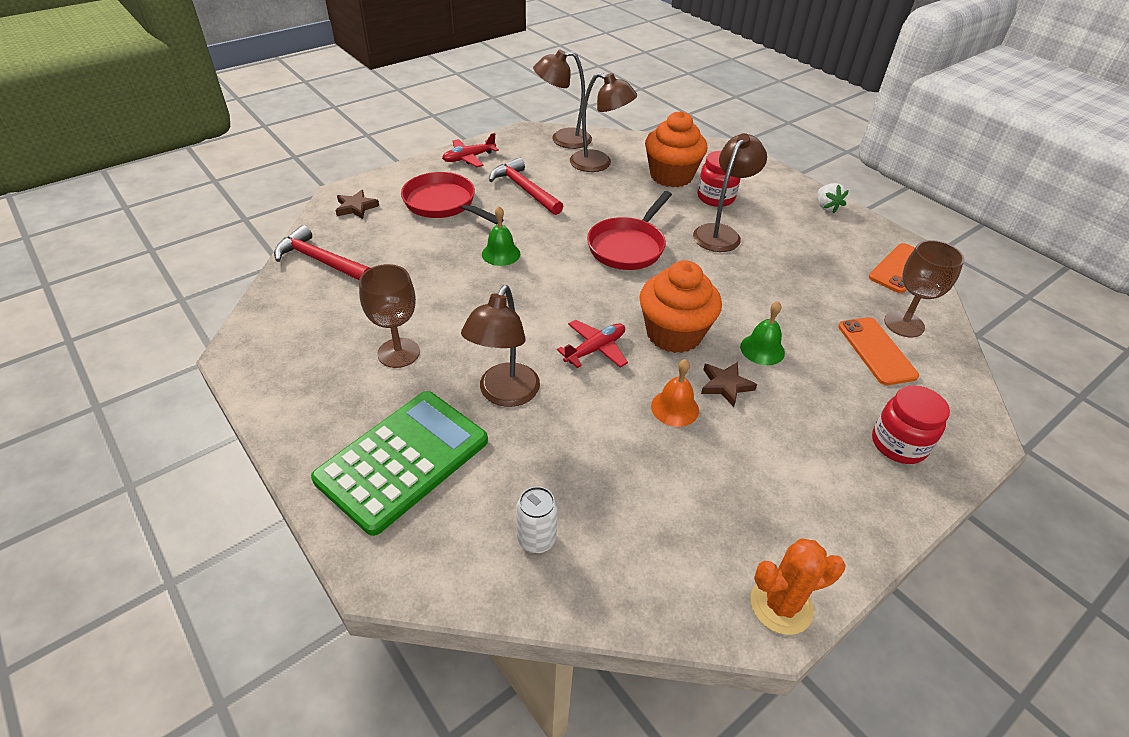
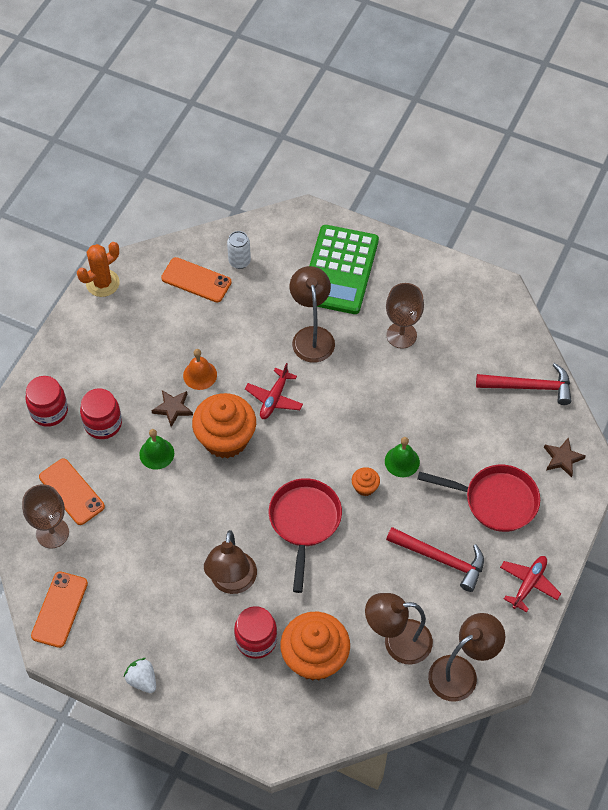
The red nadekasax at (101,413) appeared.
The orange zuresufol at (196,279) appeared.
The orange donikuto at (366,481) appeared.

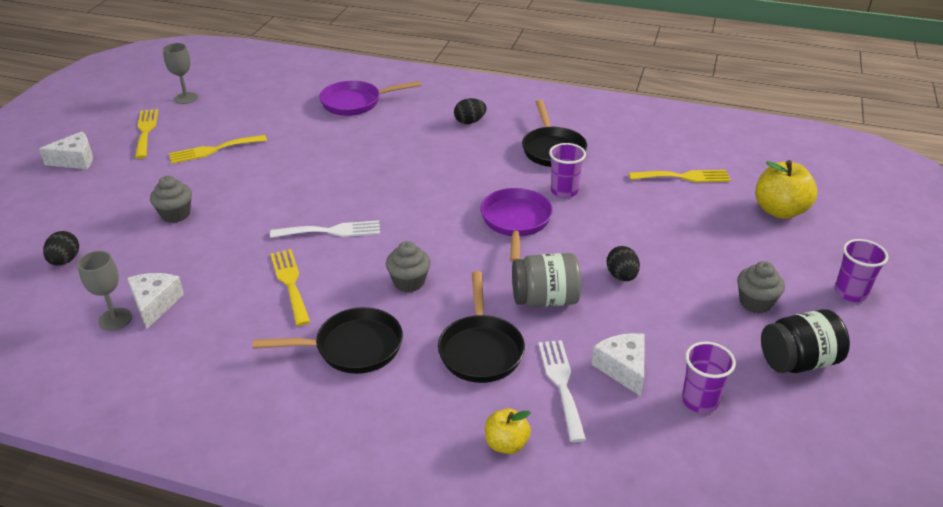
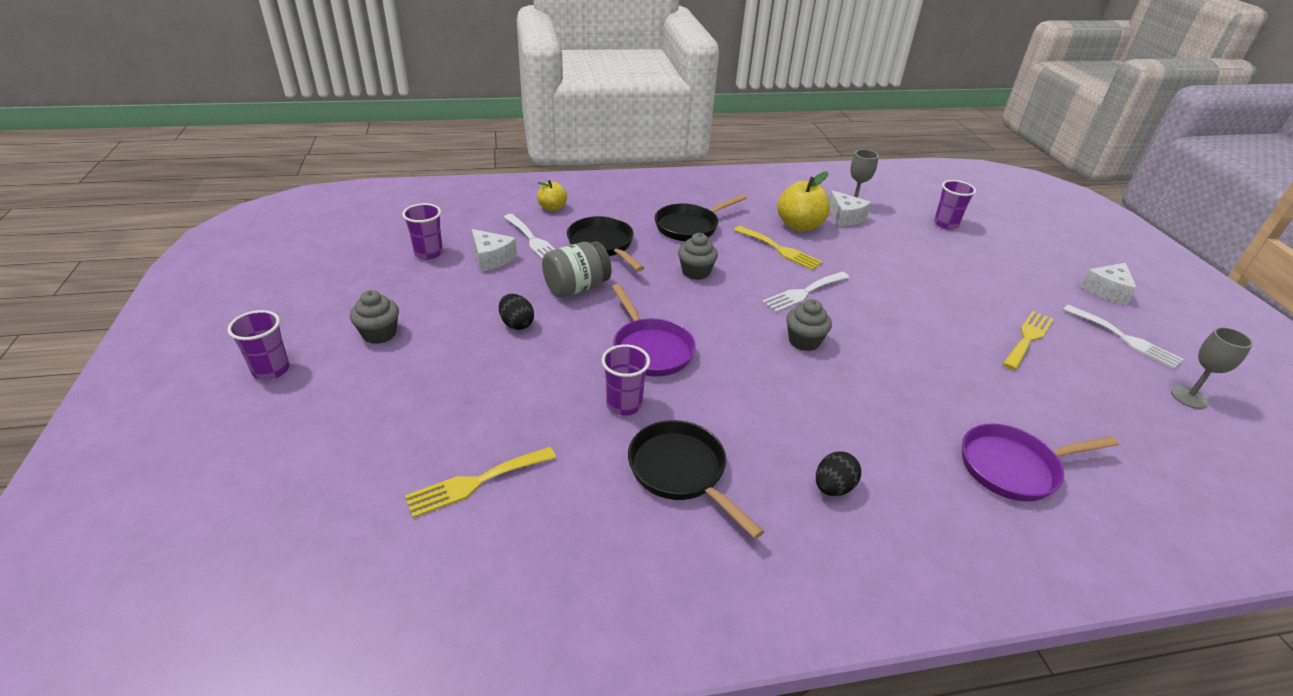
The black nadekasax at (805,341) disappeared.
The grey donikuto moved from (171,199) to (809,325).
The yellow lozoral moved from (786,189) to (803,201).
The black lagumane at (61,248) was replaced by the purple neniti at (955,205).
The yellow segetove at (146,134) became the white segetove at (1123,337).
The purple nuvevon at (370,98) turned 150 degrees counterclockwise.

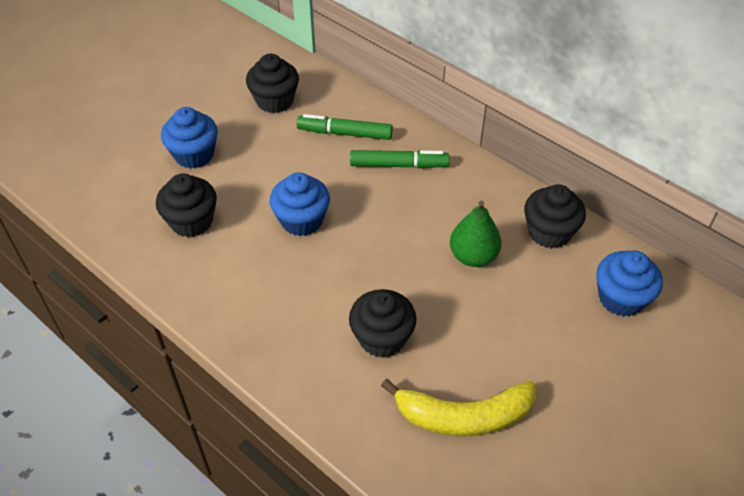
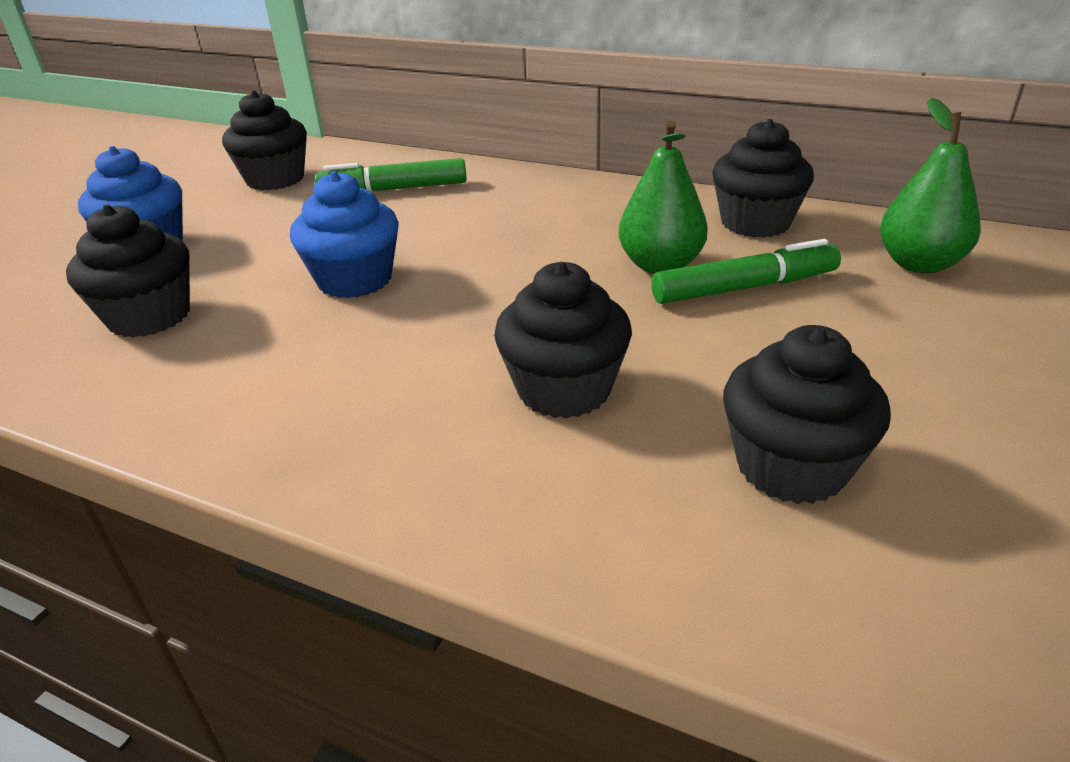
The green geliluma moved from (400,159) to (746,271).
The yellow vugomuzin at (458,407) was replaced by the black donikuto at (807,414).
The blue donikuto at (629,284) was replaced by the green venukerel at (930,185).

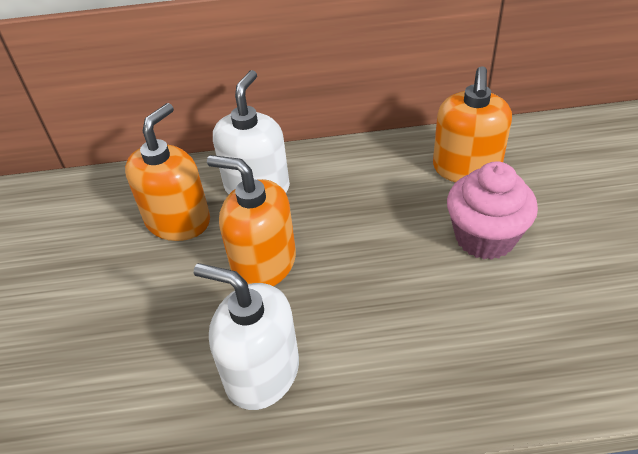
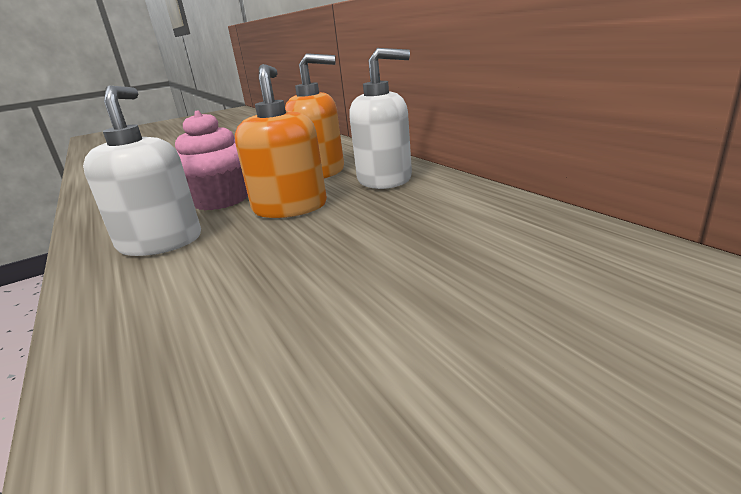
The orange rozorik at (472,124) disappeared.
The pink donikuto moved from (492,210) to (211,160).

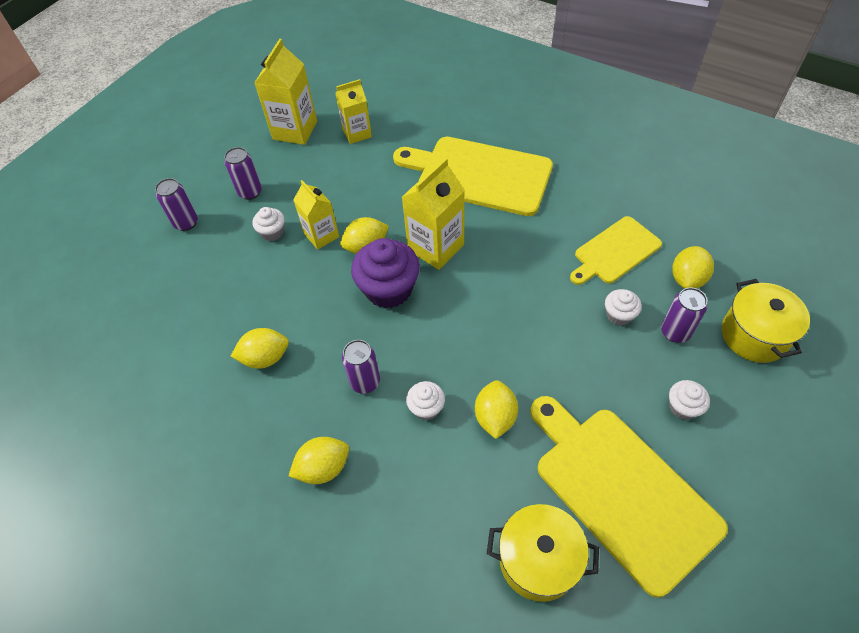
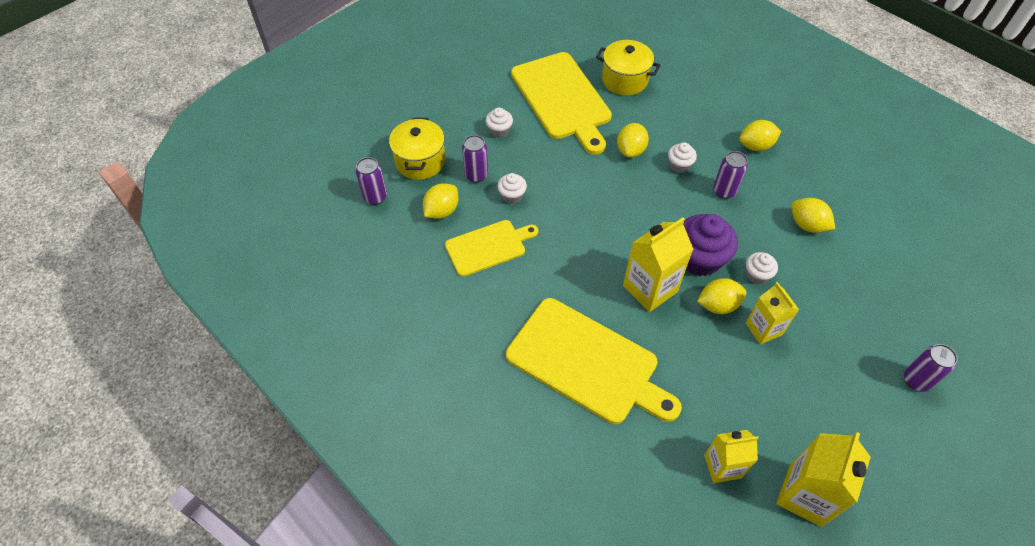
The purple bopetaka moved from (243,173) to (371,181).
The white donikuto moved from (269,224) to (762,268).
The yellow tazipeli at (260,348) turned 45 degrees clockwise.

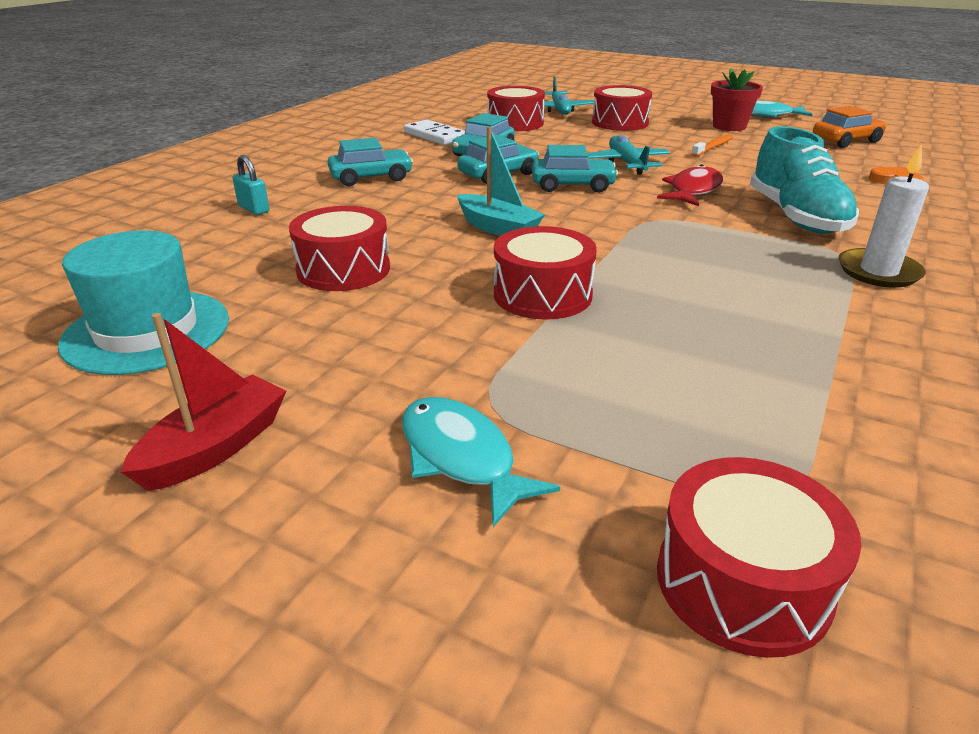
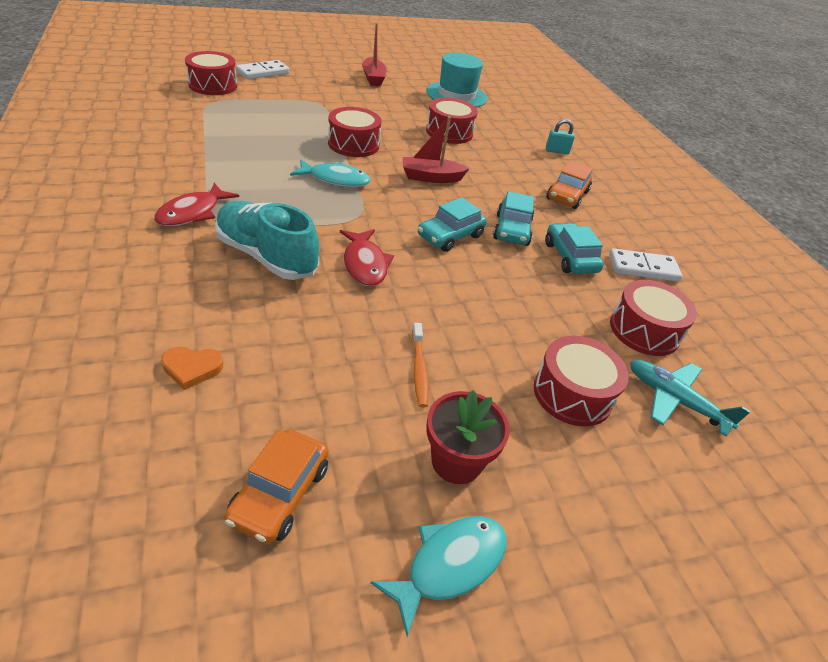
The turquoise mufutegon at (628,155) disappeared.
The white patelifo at (262,69) appeared.
The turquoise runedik moved from (481,462) to (330,173).
The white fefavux at (883,216) was replaced by the red runedik at (196,204).
The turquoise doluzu at (370,162) became the orange doluzu at (569,185).
The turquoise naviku at (501,181) became the red naviku at (436,149).

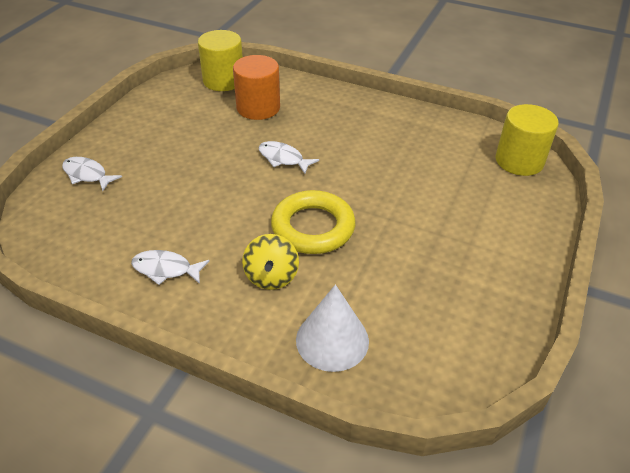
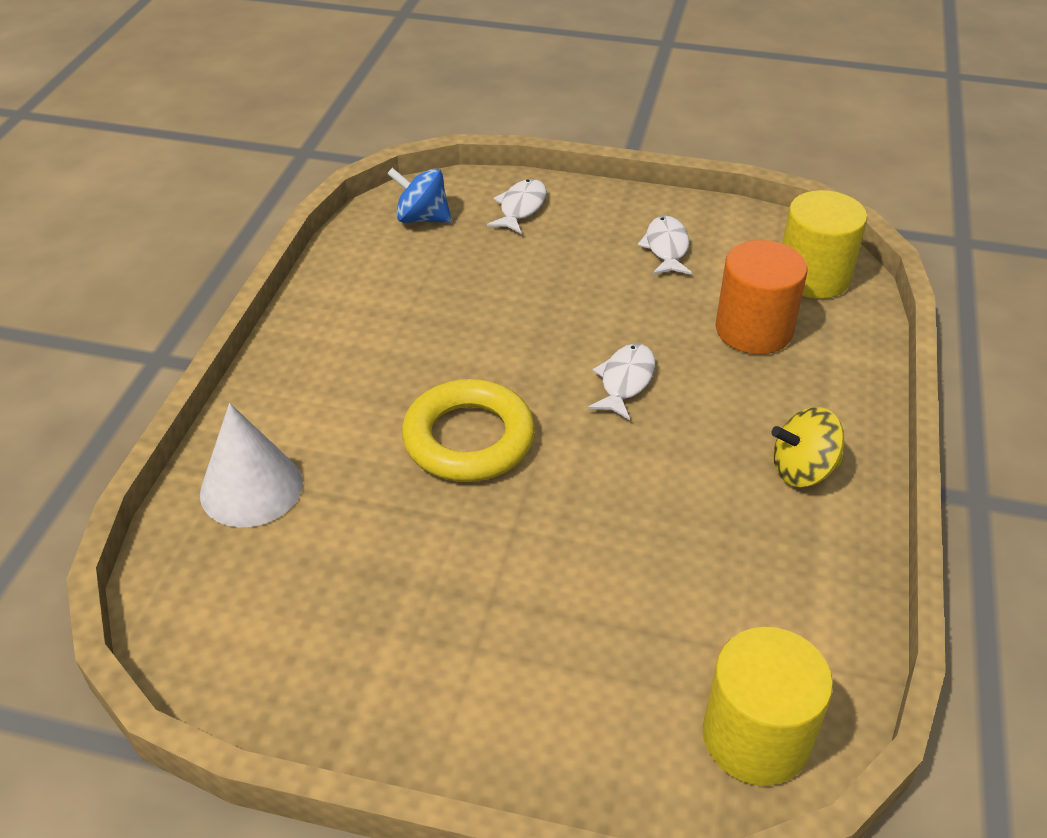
The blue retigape at (419,195) appeared.
The white runedik moved from (170,267) to (665,245).
The yellow retigape moved from (270,262) to (807,447).

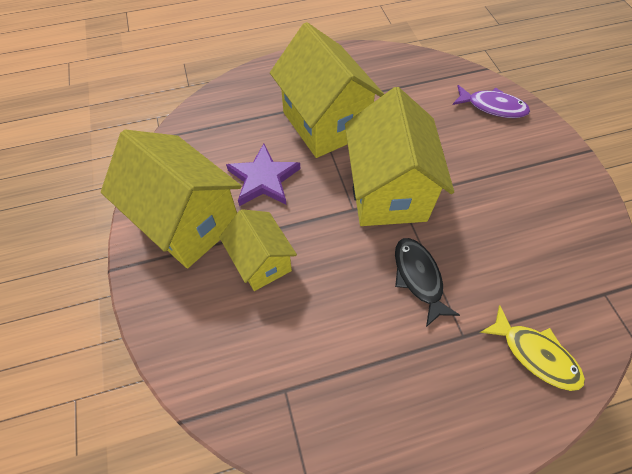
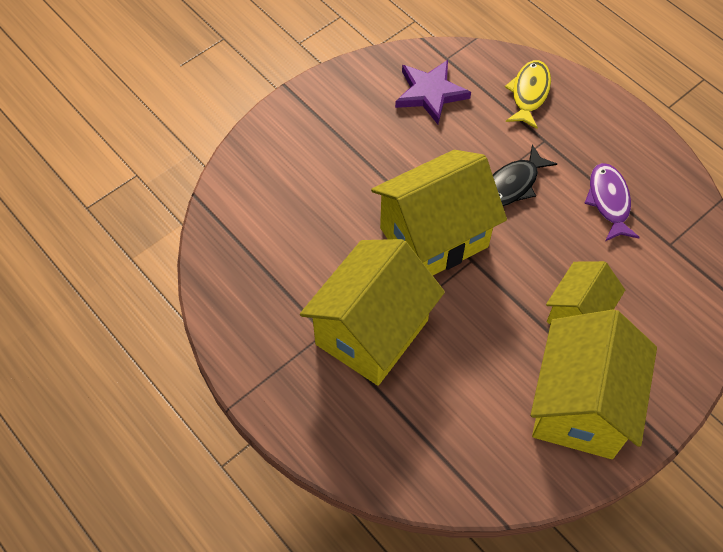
The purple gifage moved from (263,175) to (433,92).
The purple runedik moved from (491,101) to (612,202).

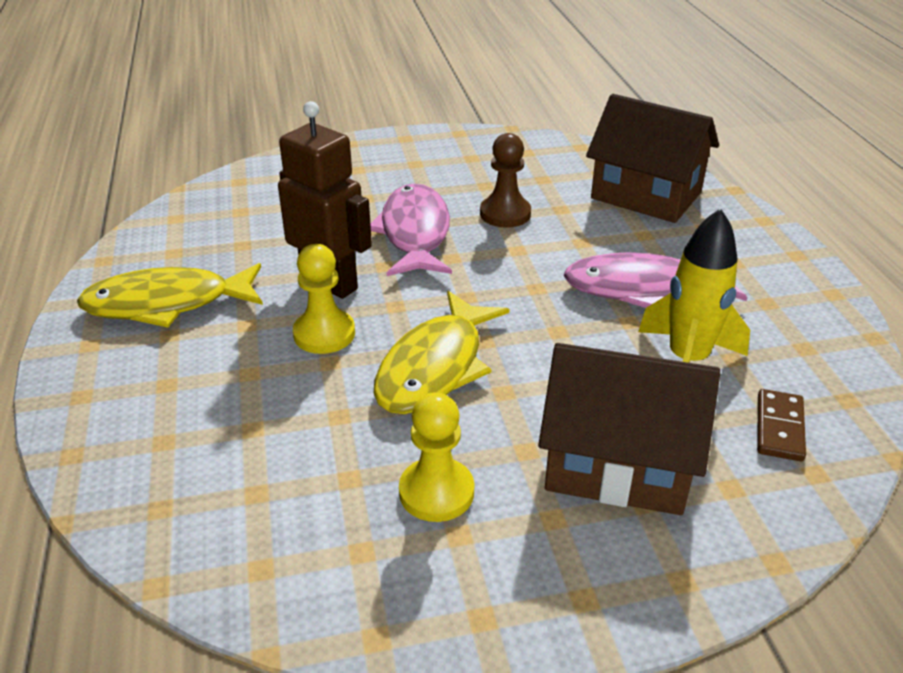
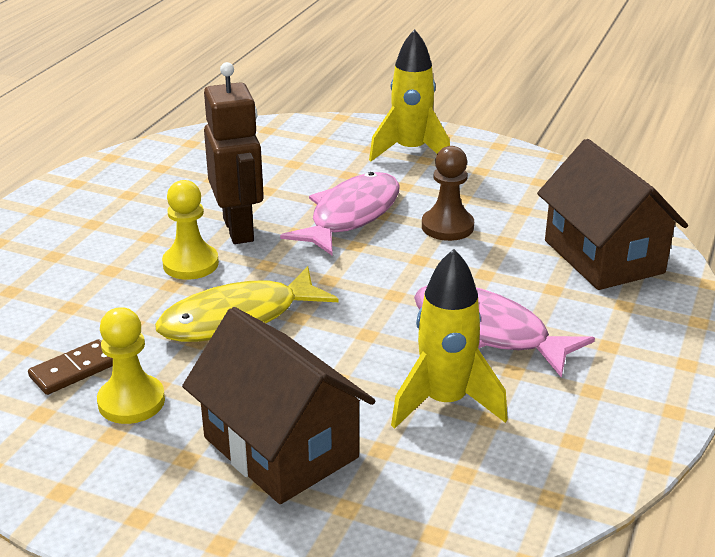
The yellow runedik at (170,295) disappeared.
The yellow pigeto at (409,95) appeared.
The brown patelifo moved from (781,425) to (70,367).

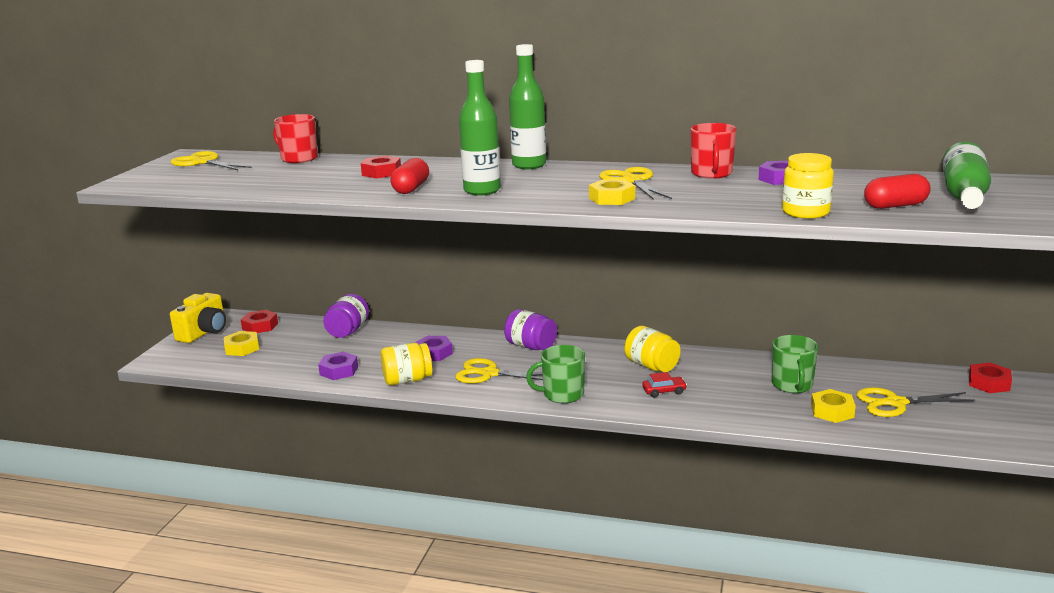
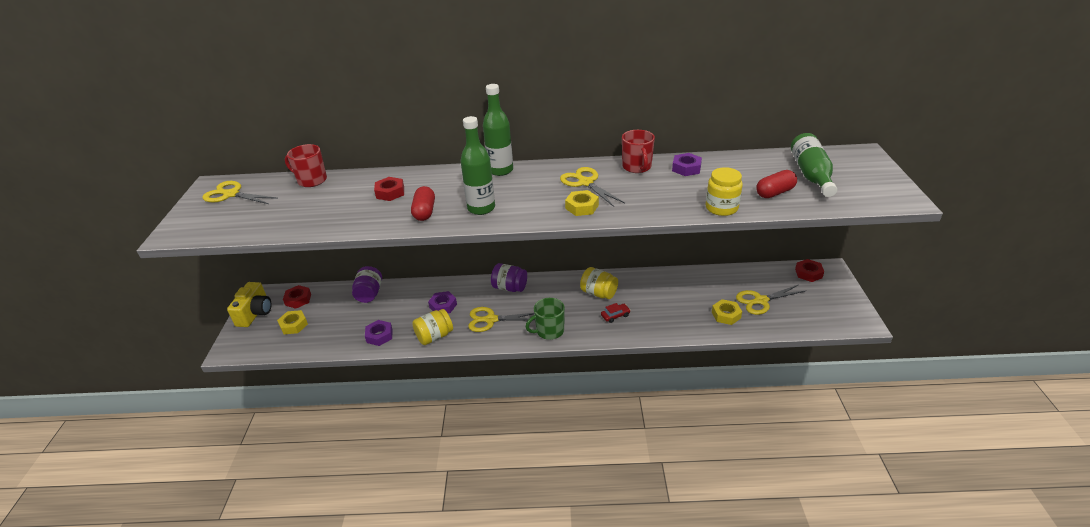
The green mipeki at (795,364) disappeared.

